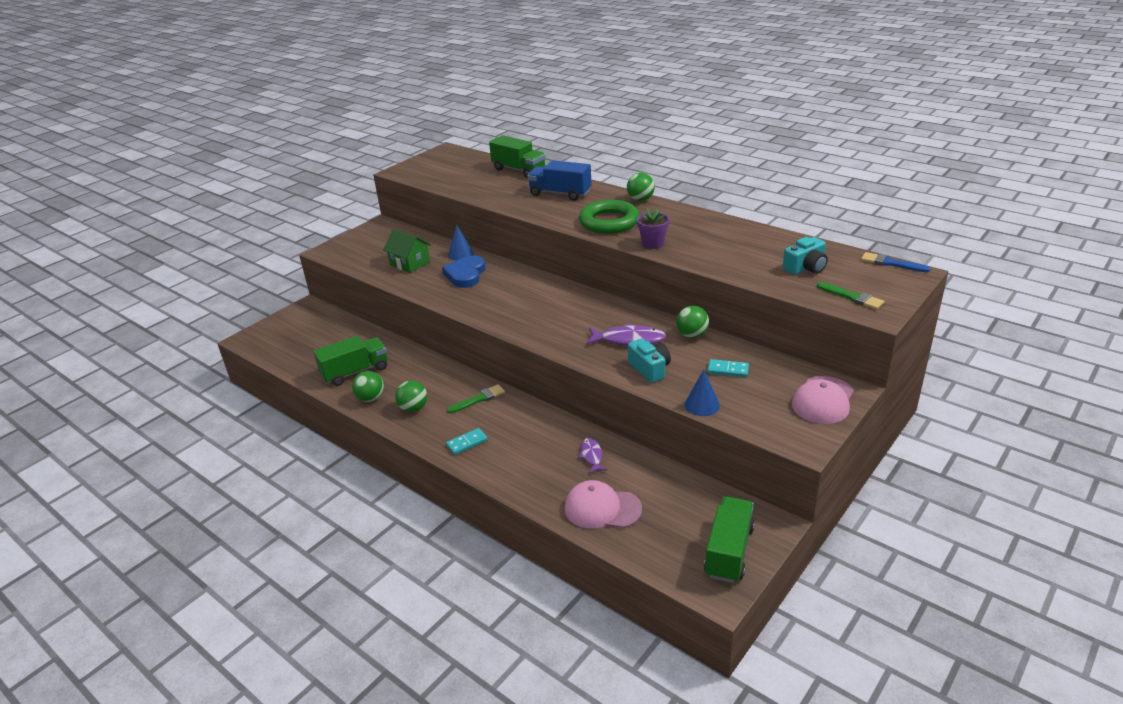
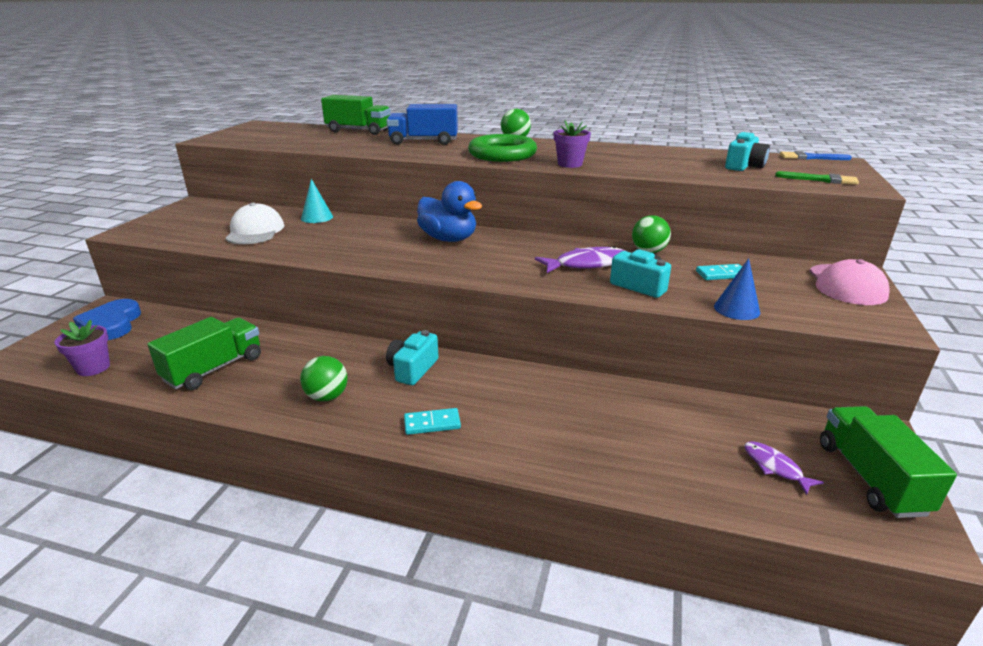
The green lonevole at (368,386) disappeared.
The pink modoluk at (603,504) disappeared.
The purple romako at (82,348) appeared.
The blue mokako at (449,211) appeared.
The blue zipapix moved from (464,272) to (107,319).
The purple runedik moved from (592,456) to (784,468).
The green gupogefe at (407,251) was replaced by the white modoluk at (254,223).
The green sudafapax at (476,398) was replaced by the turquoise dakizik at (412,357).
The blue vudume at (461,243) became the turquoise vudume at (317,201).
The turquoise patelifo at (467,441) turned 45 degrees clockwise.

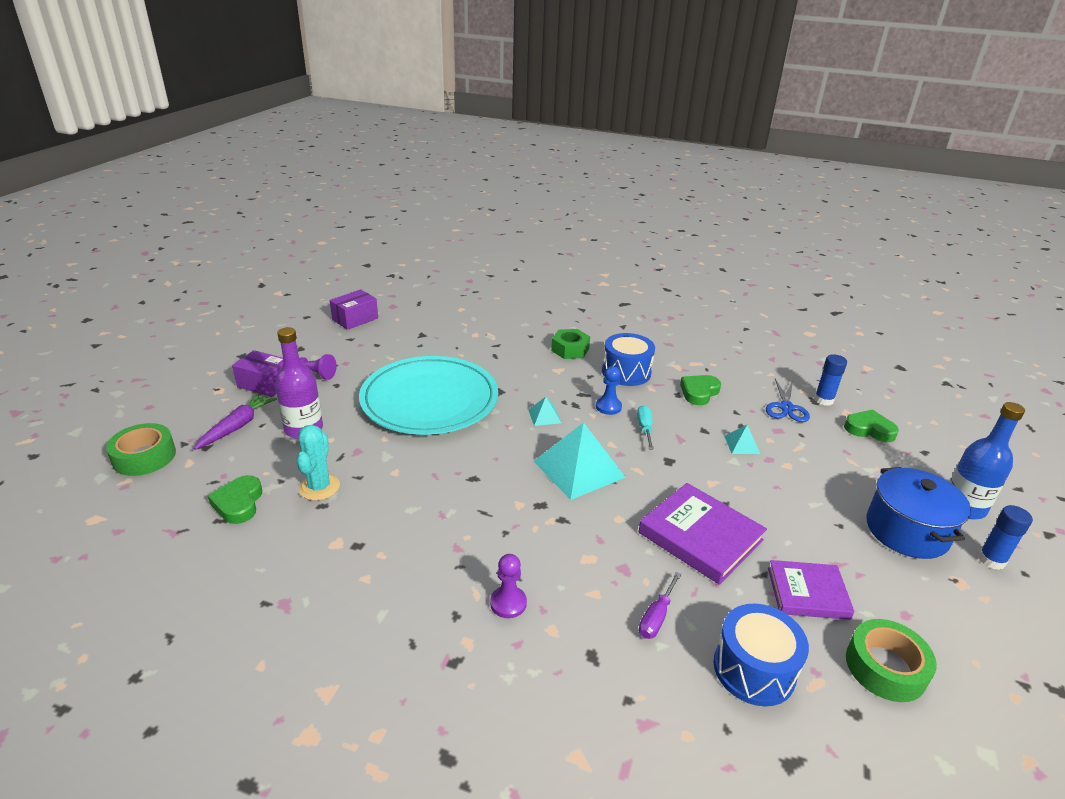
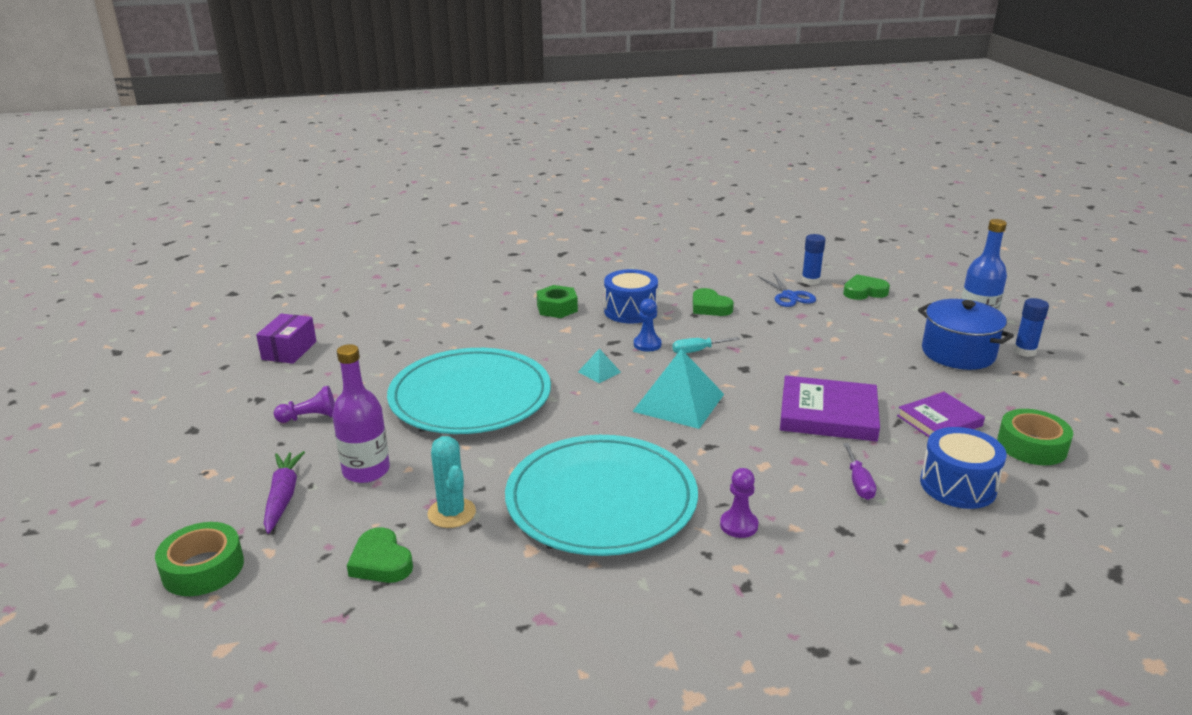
The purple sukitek at (257,373) disappeared.
The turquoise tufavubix at (742,439) disappeared.
The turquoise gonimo at (601,495) appeared.
The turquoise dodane at (645,427) turned 75 degrees counterclockwise.
The green zipapix at (700,390) turned 45 degrees counterclockwise.

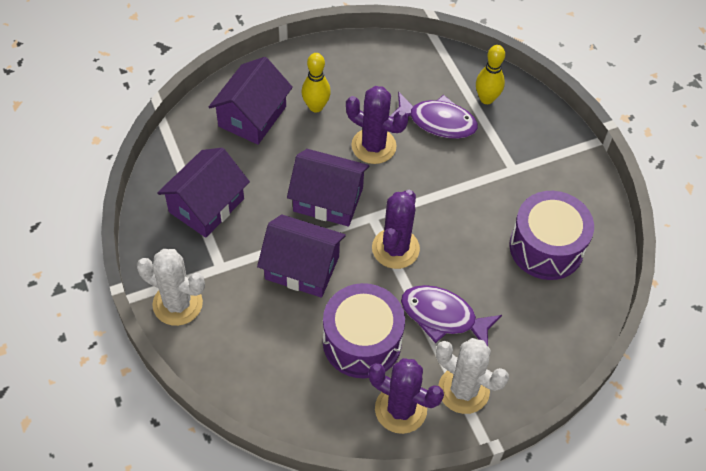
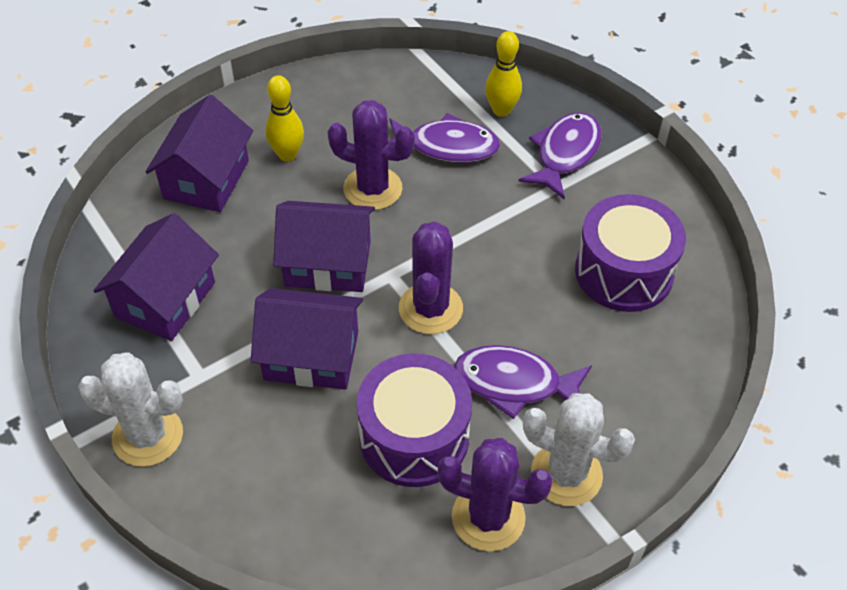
The purple runedik at (560,156) appeared.

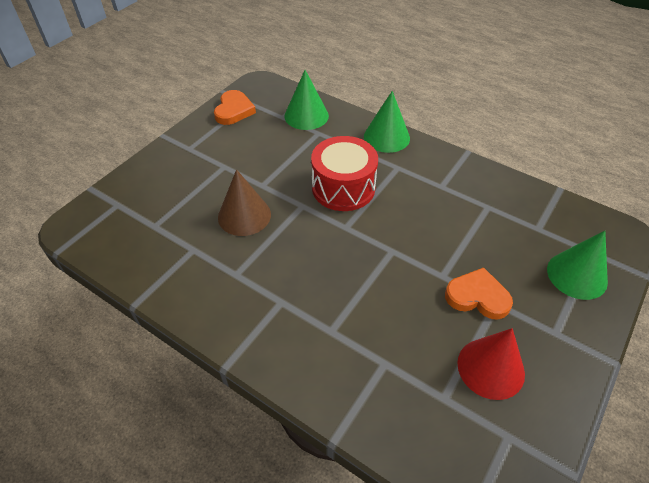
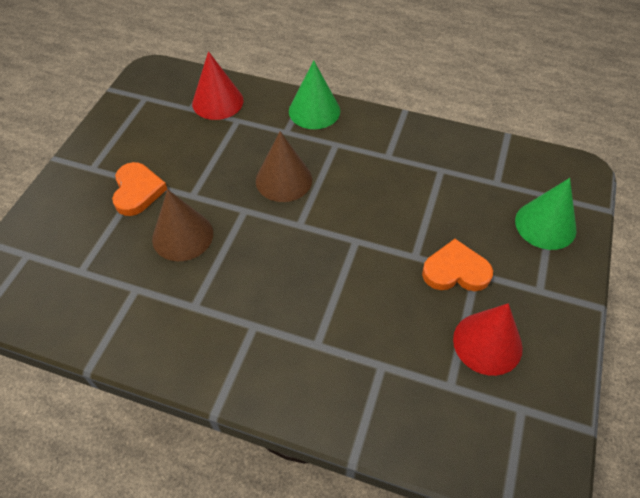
The orange zipapix moved from (235,107) to (139,189).
The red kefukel at (344,173) was replaced by the brown vudume at (284,166).
The green vudume at (307,100) became the red vudume at (218,85).

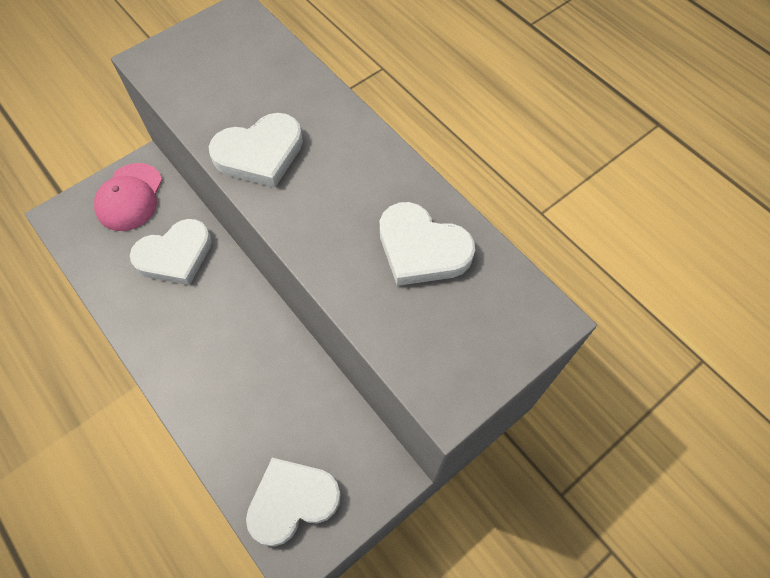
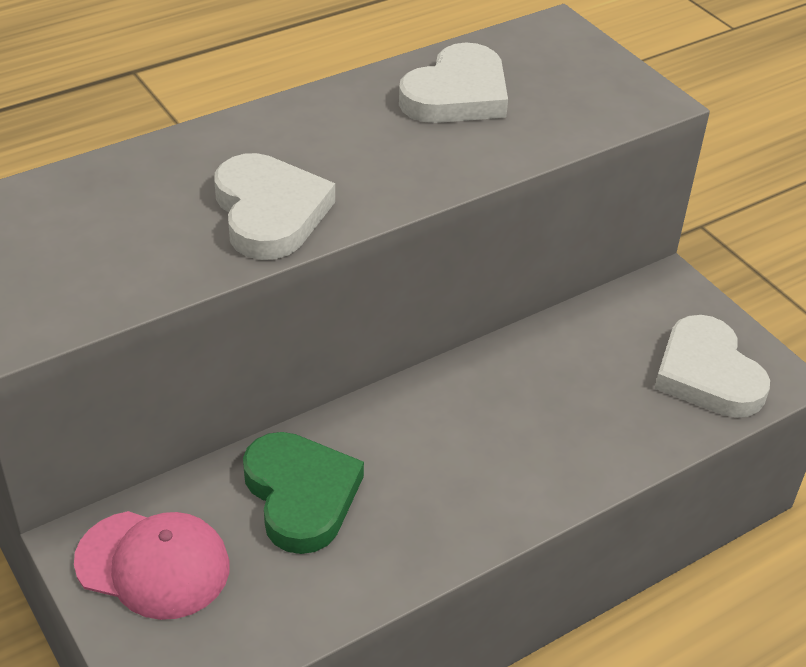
The white zipapix at (171,252) became the green zipapix at (303,493).

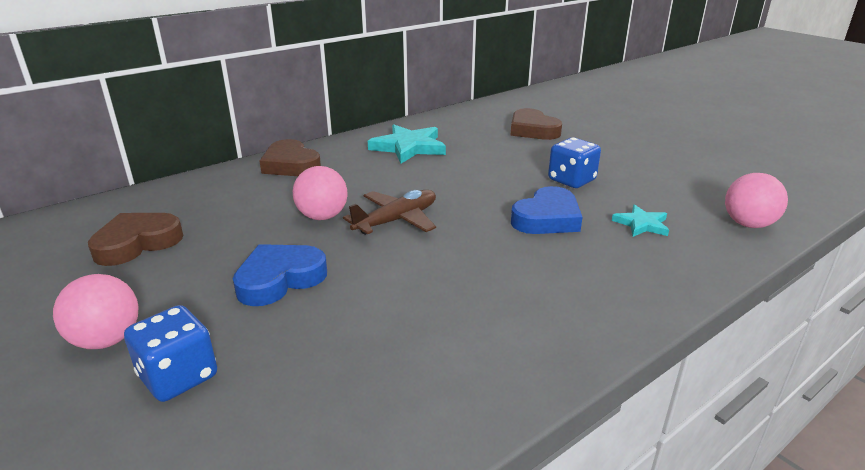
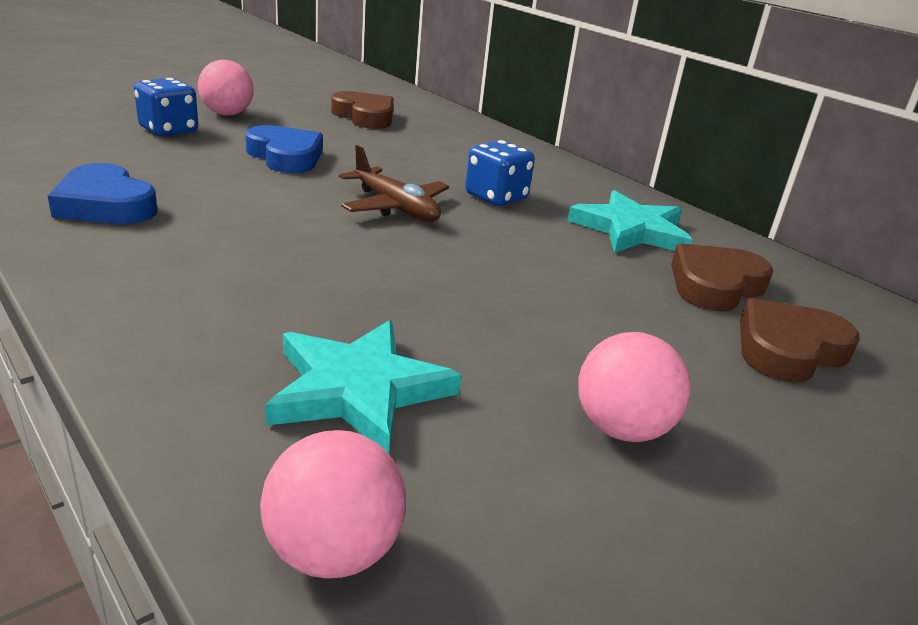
The brown zipapix moved from (290,157) to (722,277).
The pink lonevole moved from (320,193) to (634,387).
The blue zipapix moved from (546,210) to (103,193).
The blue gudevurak moved from (574,162) to (500,173).
The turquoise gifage at (640,220) changed to 1.80 times the size.

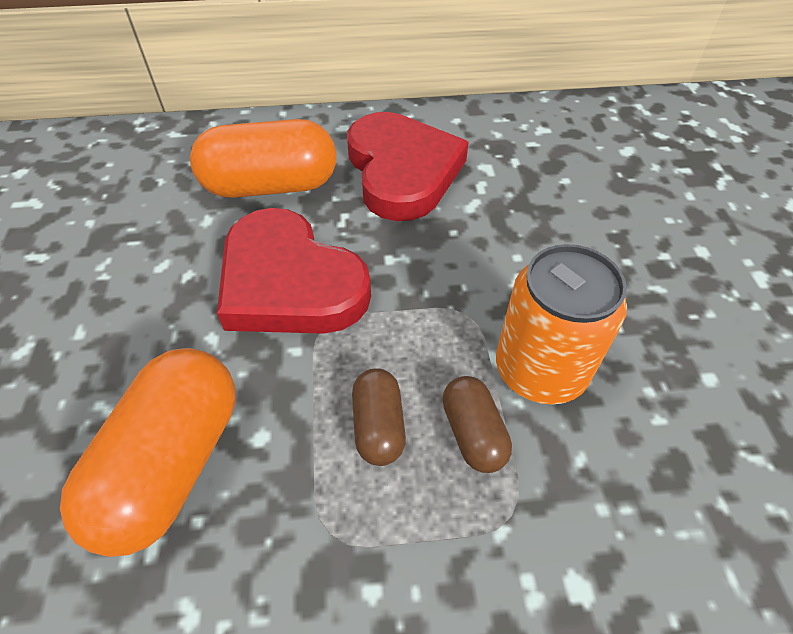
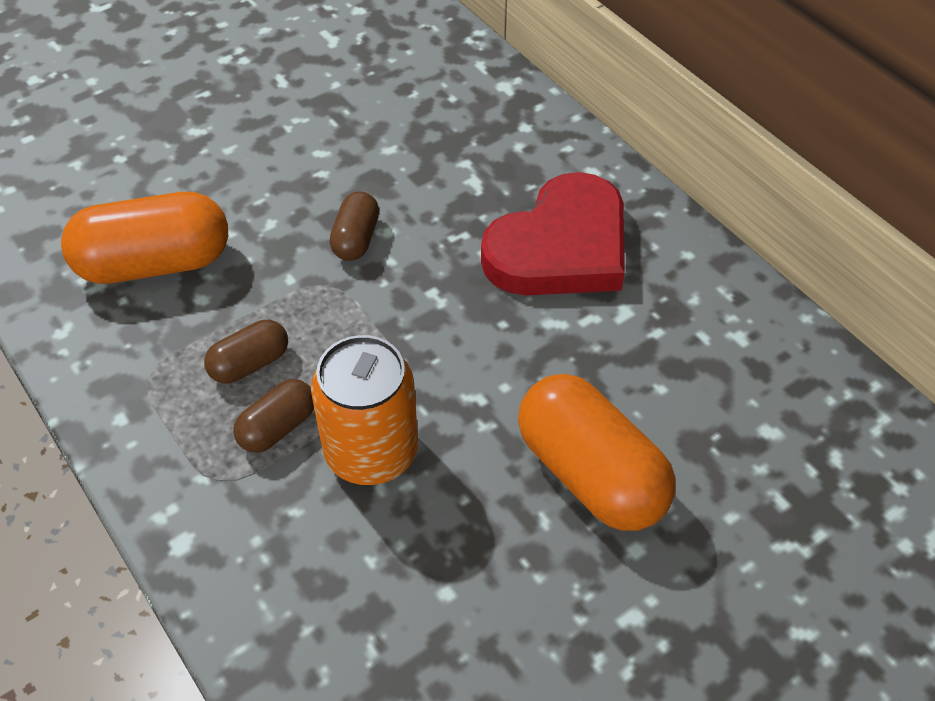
The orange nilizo moved from (263,158) to (596,452).
The red zipapix at (294,271) was replaced by the brown nilizo at (354,226).

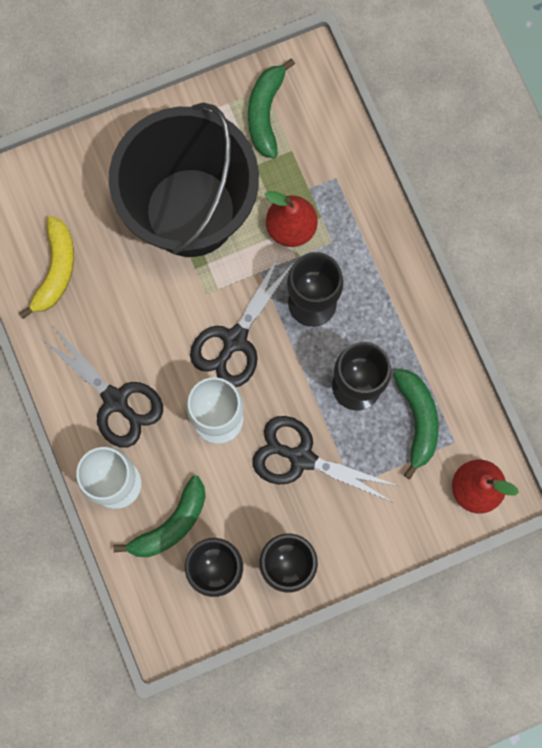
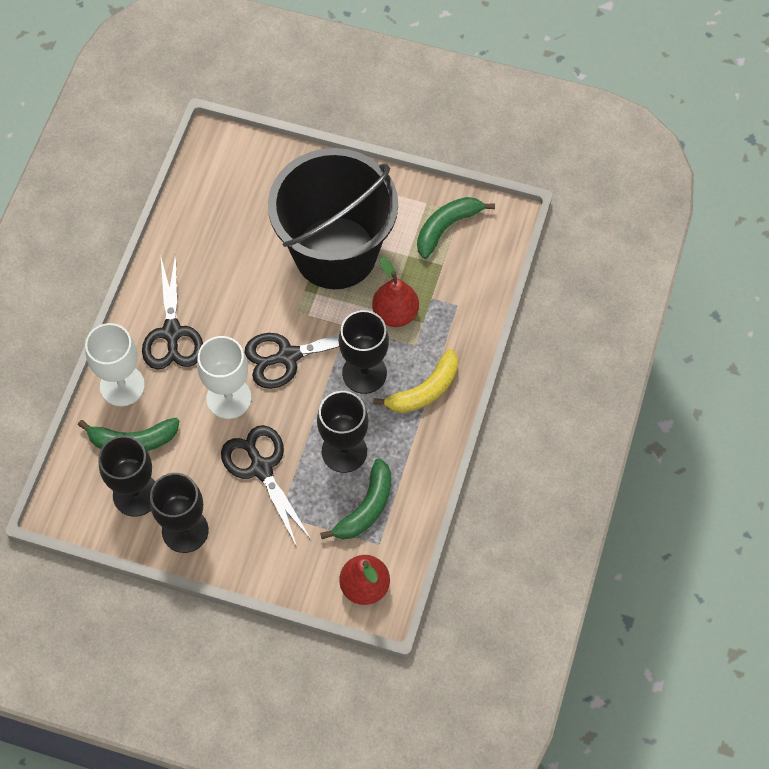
The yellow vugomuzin moved from (46,267) to (415,381).

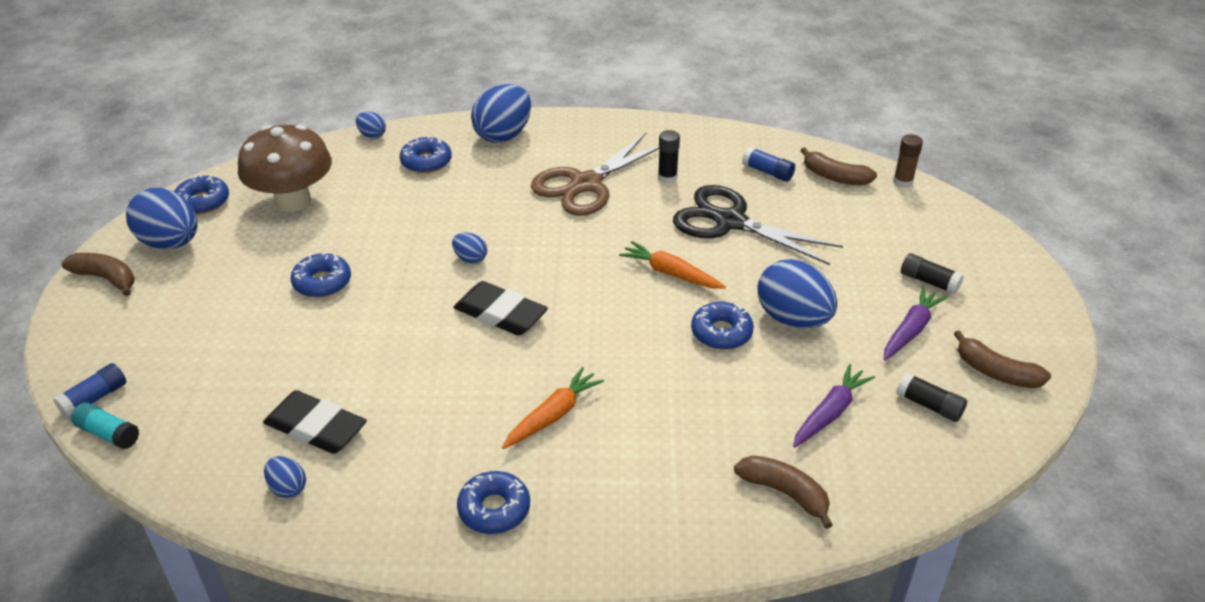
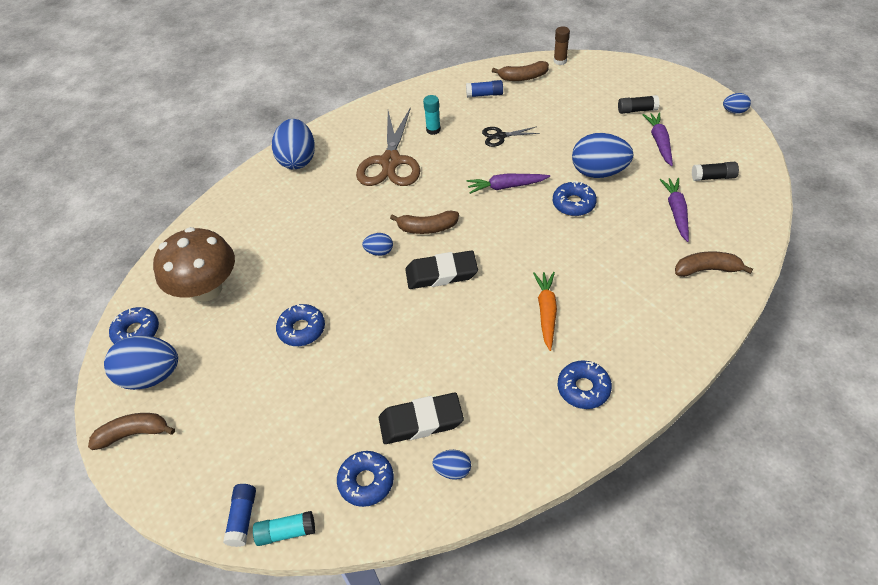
The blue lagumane moved from (371,125) to (737,103).
The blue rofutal moved from (426,154) to (365,479).
The brown vugomuzin moved from (1002,359) to (424,222).
The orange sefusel at (672,265) became the purple sefusel at (508,184).
The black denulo at (669,157) became the turquoise denulo at (432,115).
The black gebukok at (758,225) changed to 0.48 times the size.

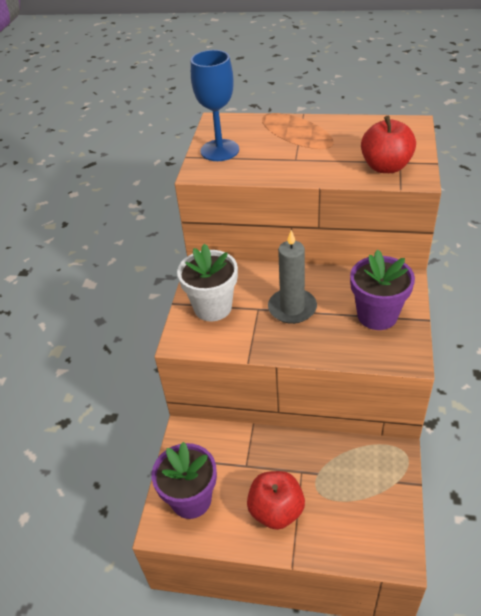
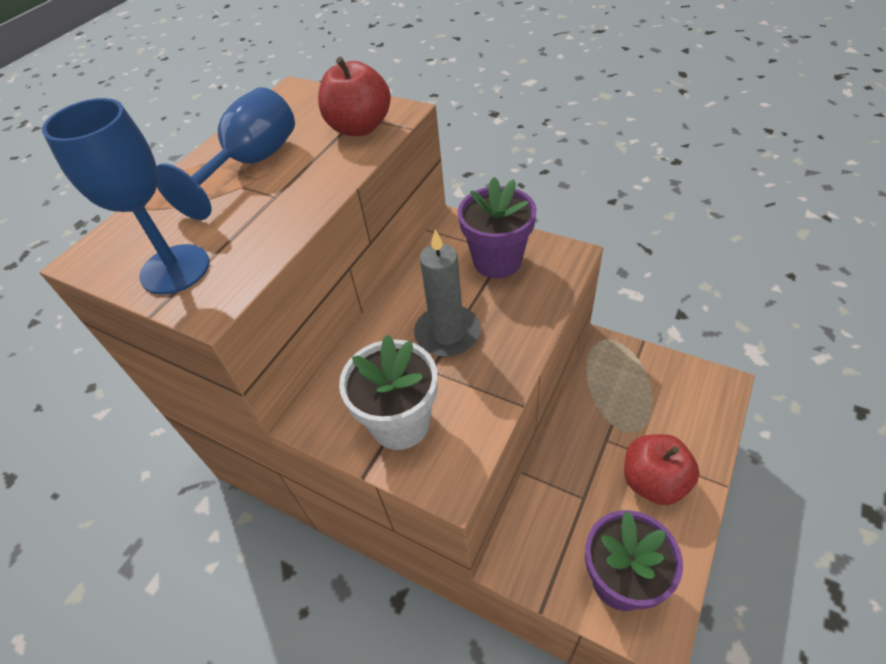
The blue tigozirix at (225,153) appeared.

